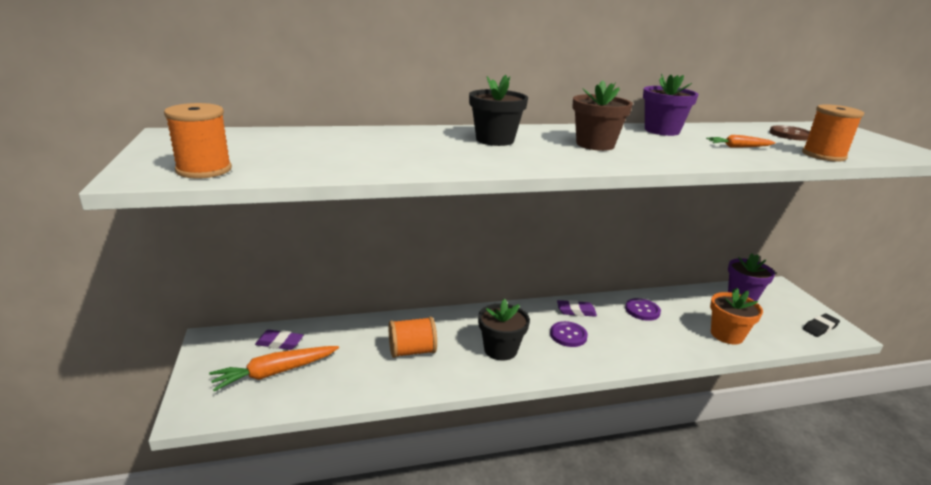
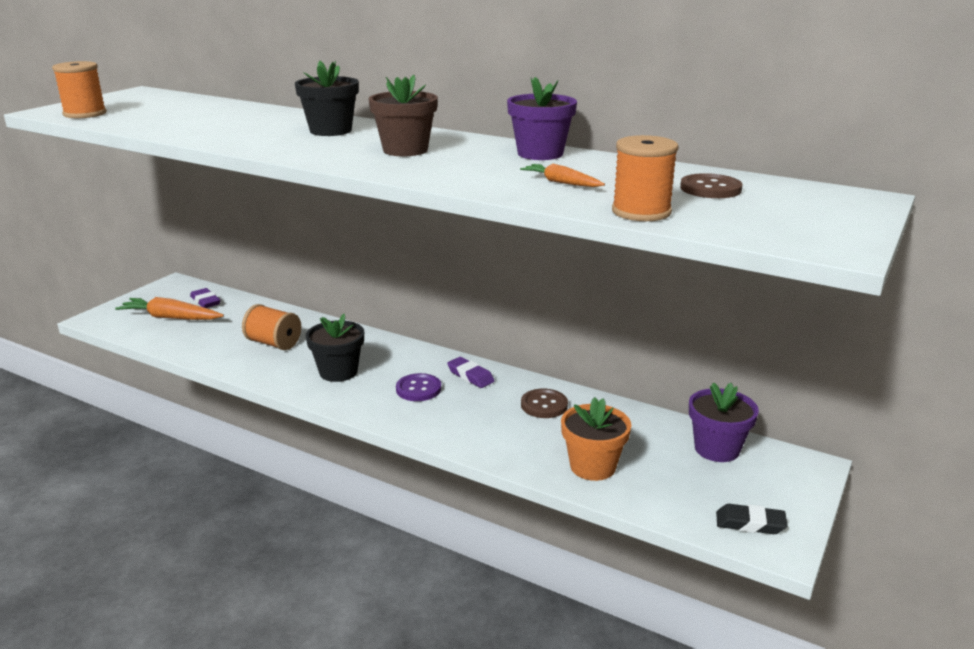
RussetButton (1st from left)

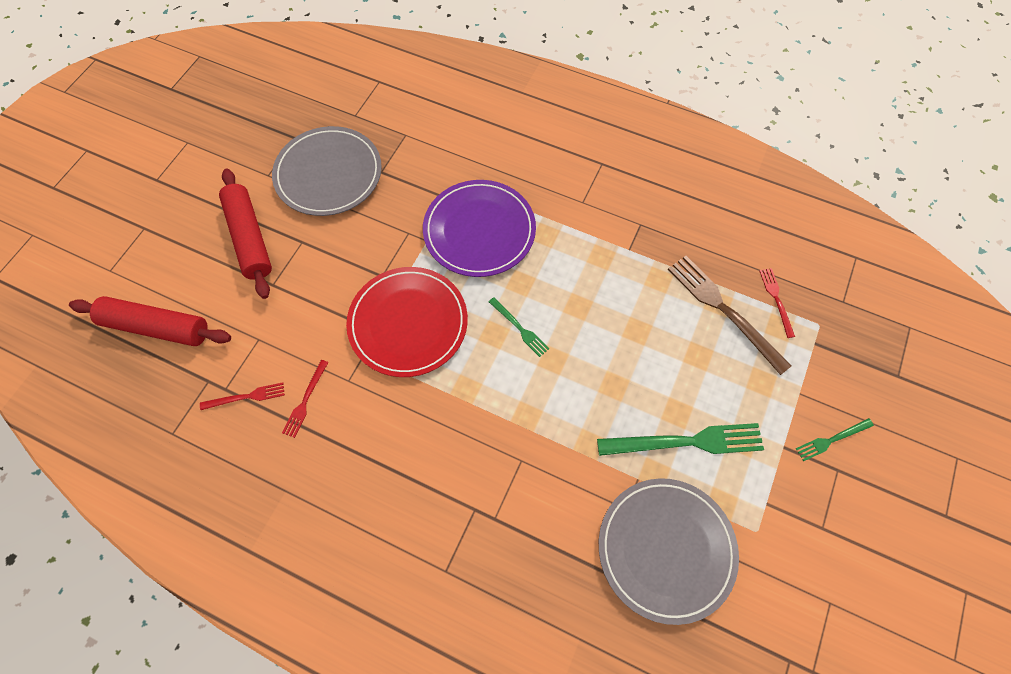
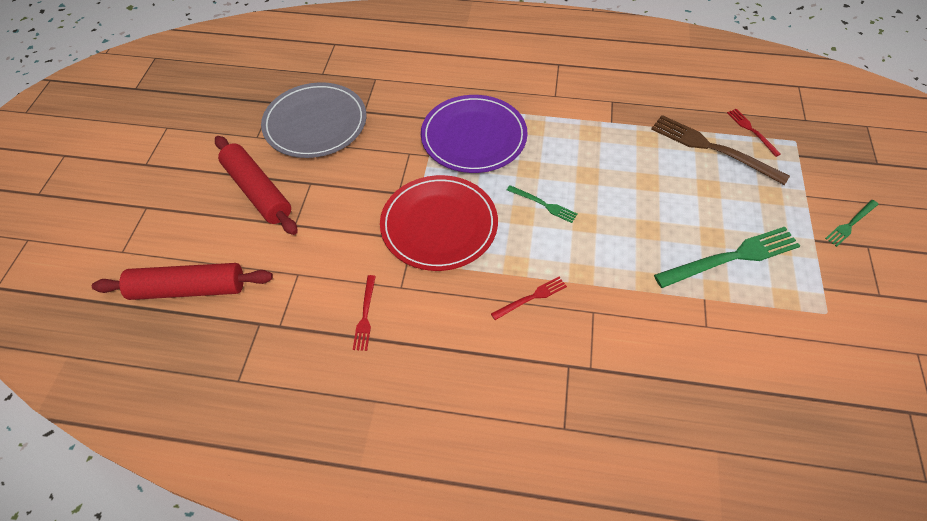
ScarletDinnerFork (2nd from left)
GrayFlatDish (2nd from left in the first image)

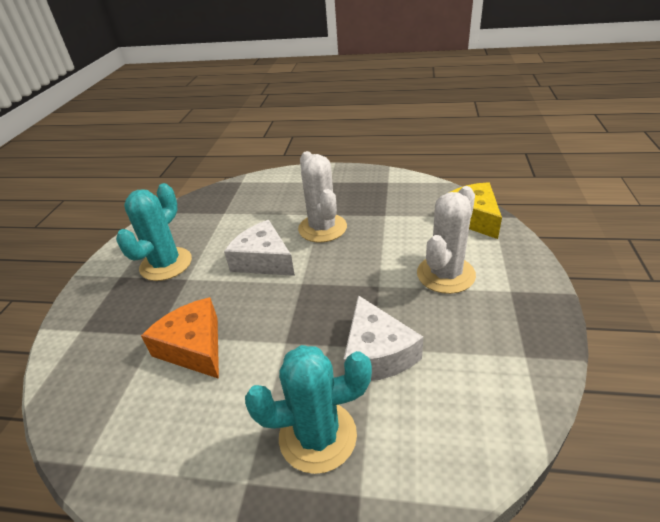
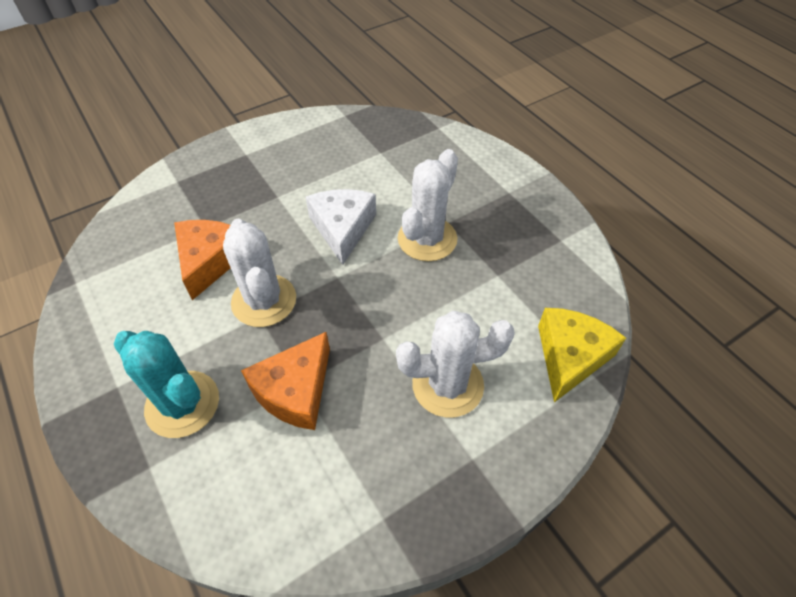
AquaCactus (1st from left in the first image)
OrangeCheeseWedge (2nd from left)
WhiteCactus (1st from left)

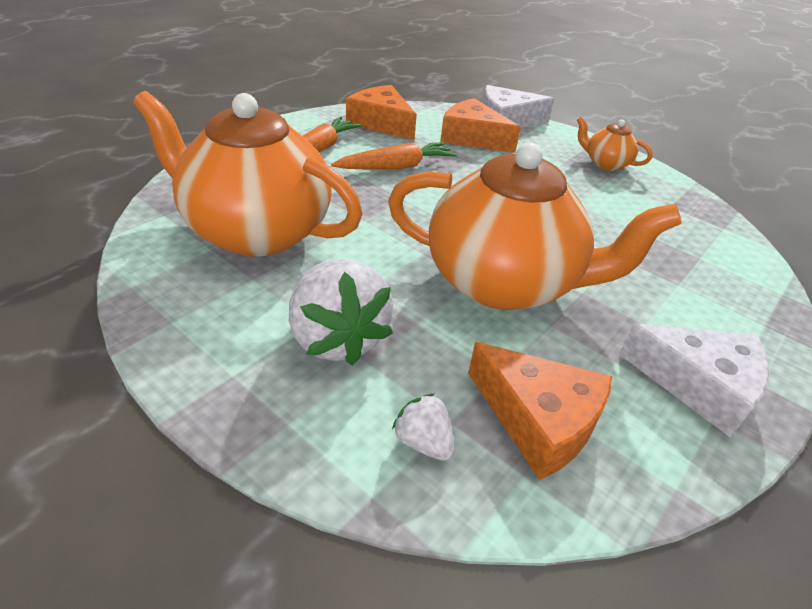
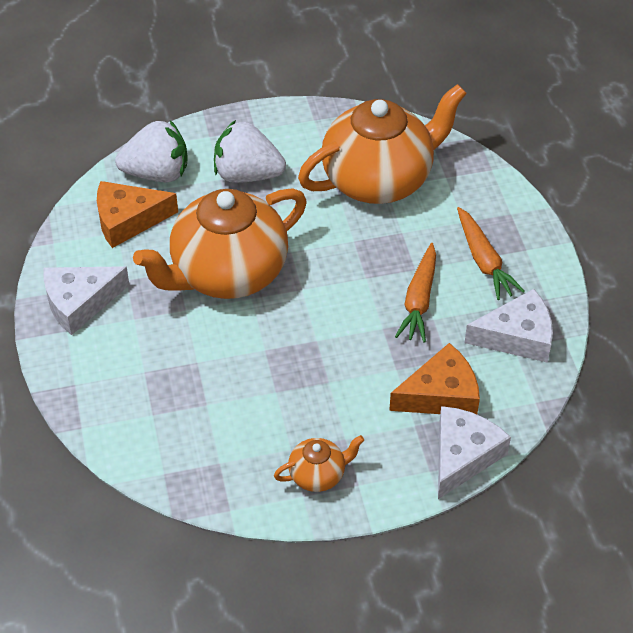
WhiteCheeseWedge (3rd from left)
WhiteBerry (1st from left)

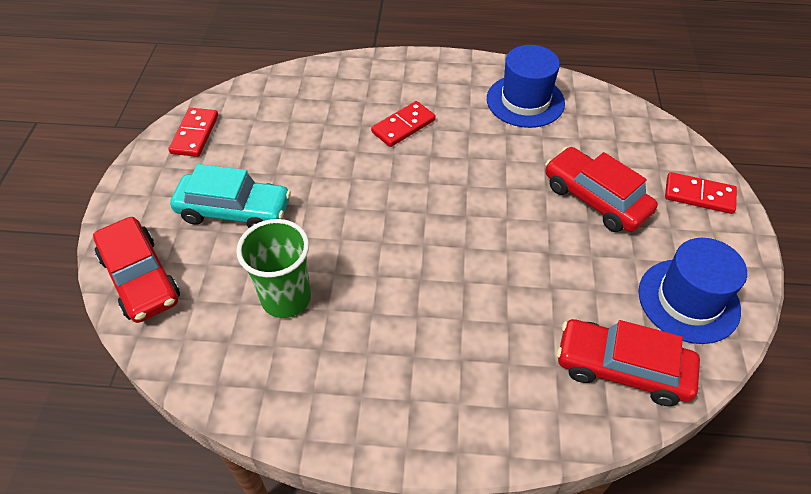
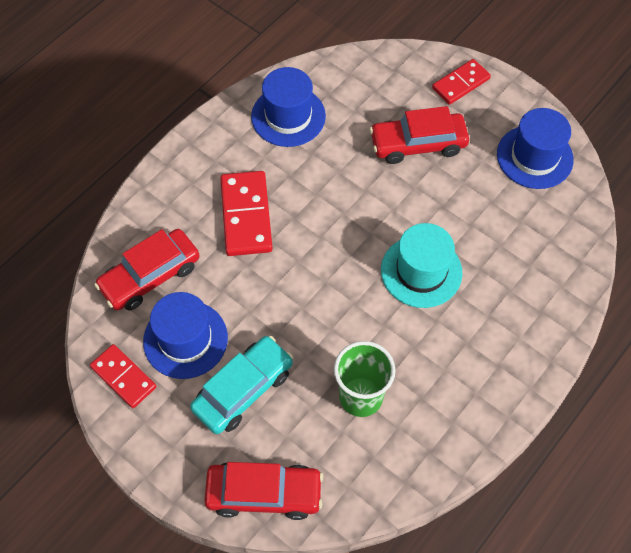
ScarletDominoPiece (2nd from left)
ScarletAutomobile (1st from left)
AquaTallHat
CobaltTallHat (1st from left)

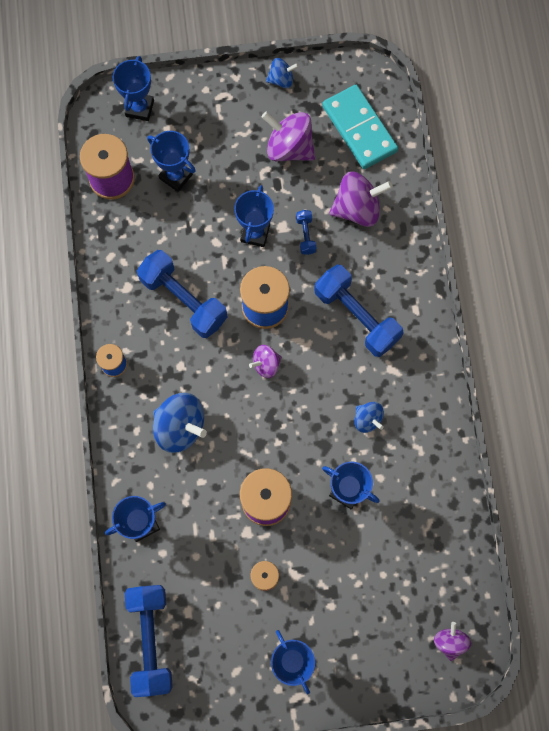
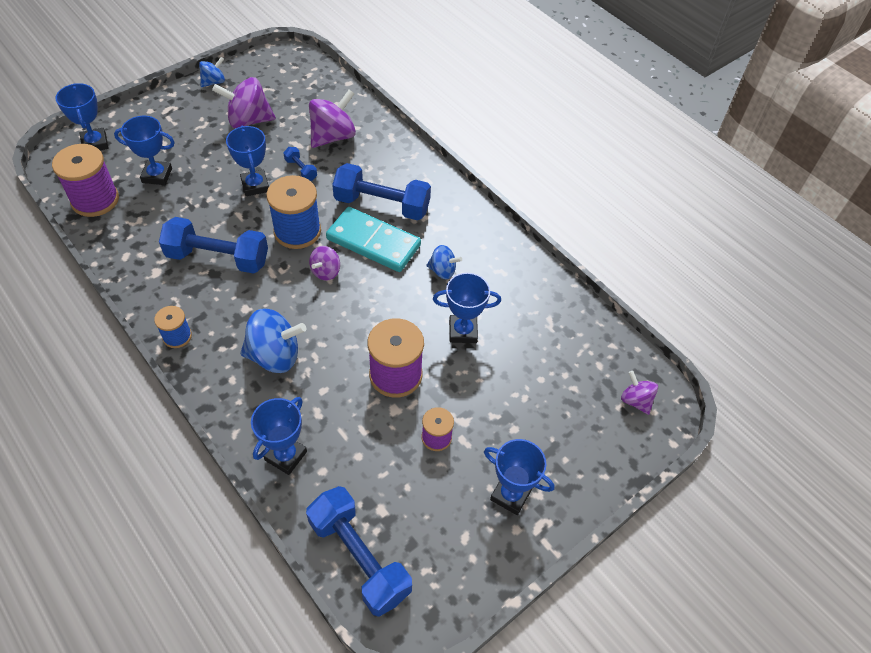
AquaDominoPiece

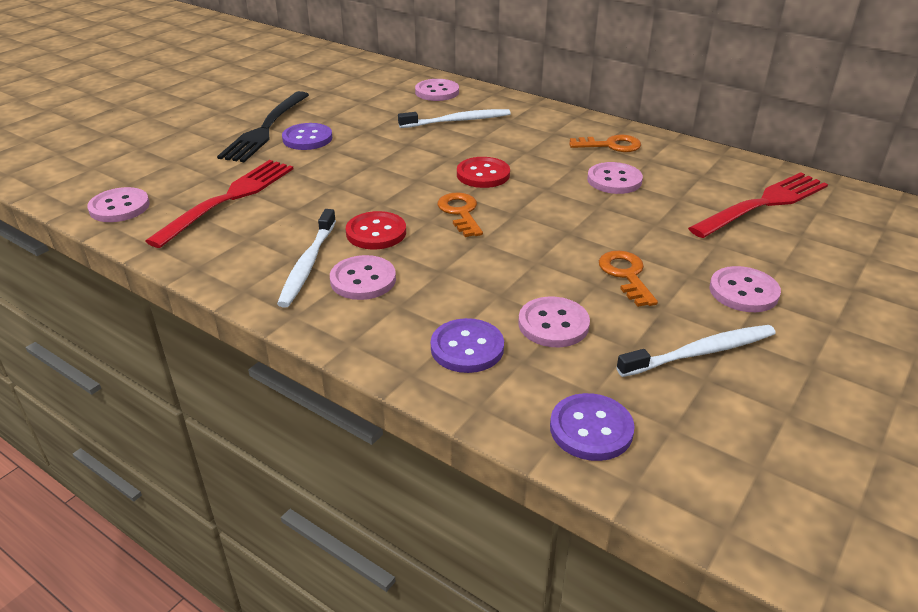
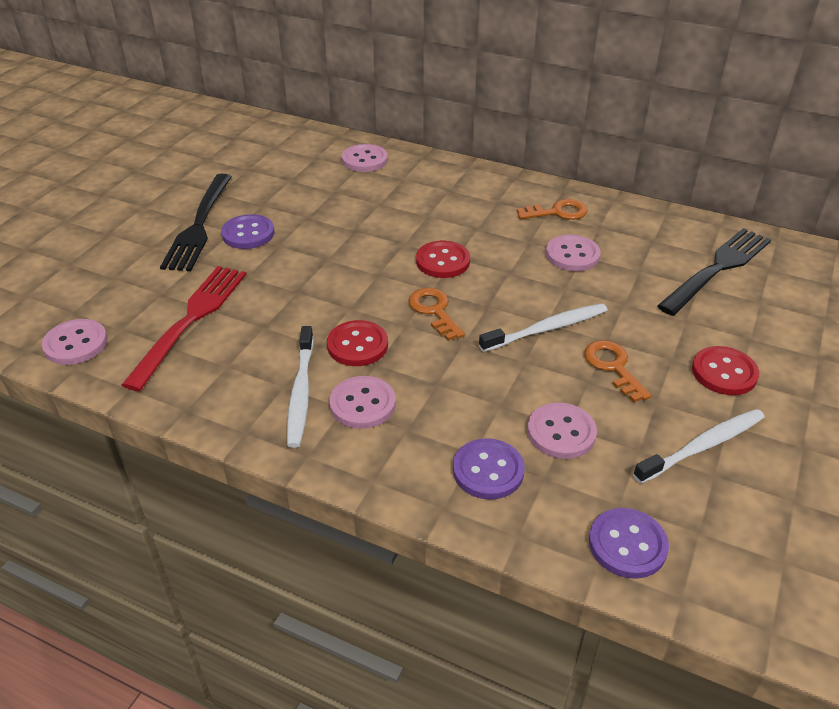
WhiteDentalBrush (2nd from left)
EbonyDinnerFork (2nd from left)
ScarletButton (3rd from left)

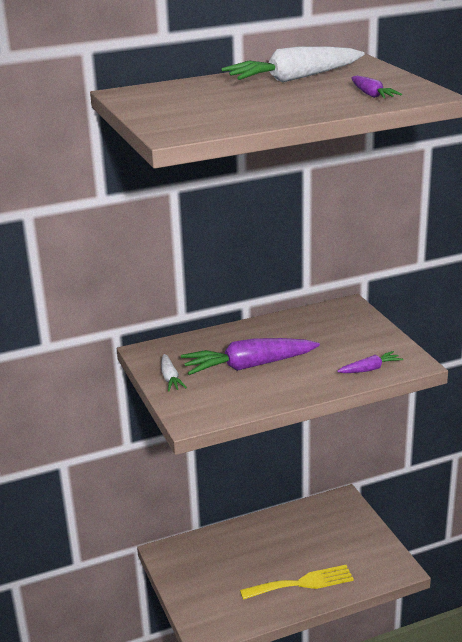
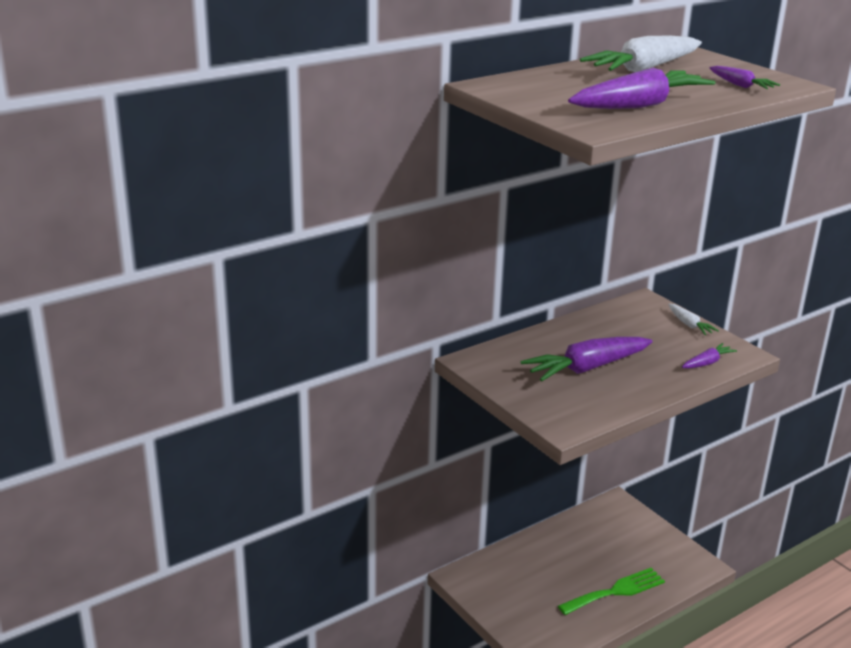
WhiteToyCarrot (2nd from left)
GreenDinnerFork
PurpleToyCarrot (2nd from left)

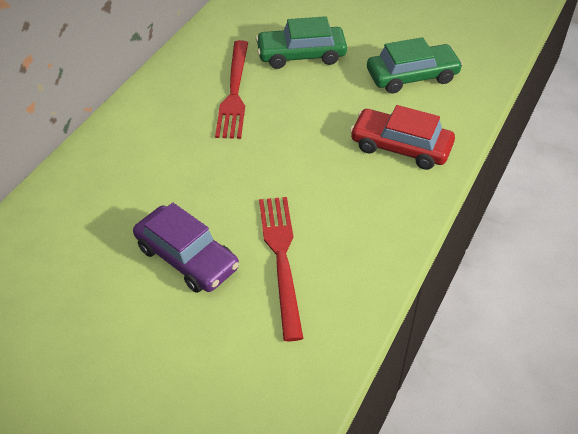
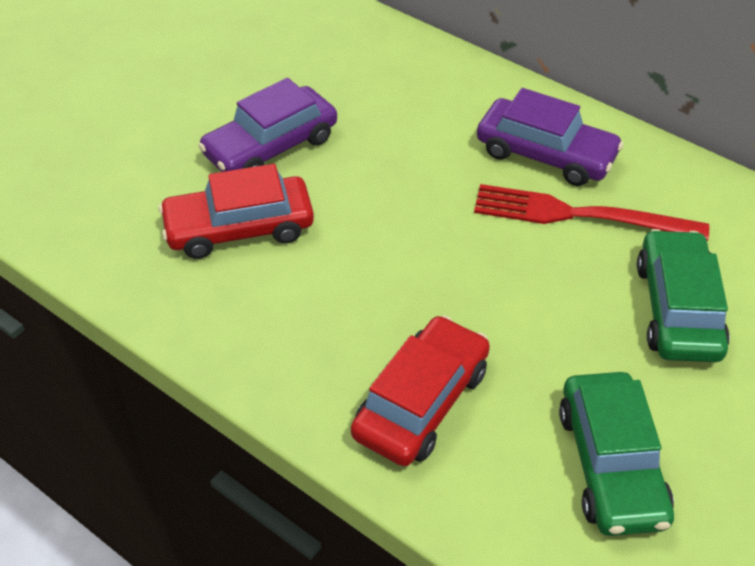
ScarletAutomobile (1st from left)
PurpleAutomobile (2nd from left)

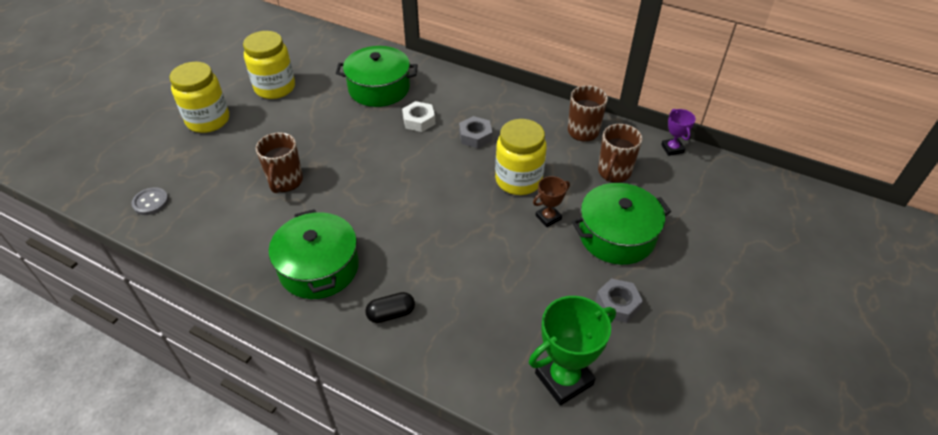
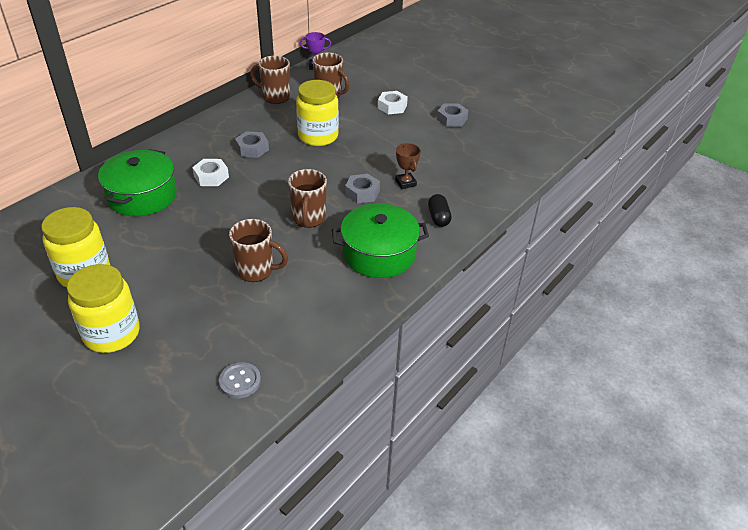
RussetPrizeCup
WhiteHexNut (2nd from left)
GreenPrizeCup
RussetMug (3rd from left)
GrayHexNut (2nd from left)

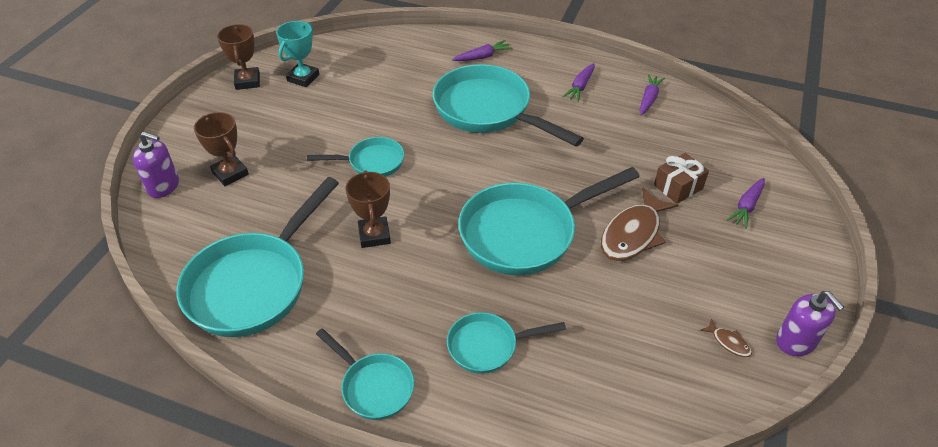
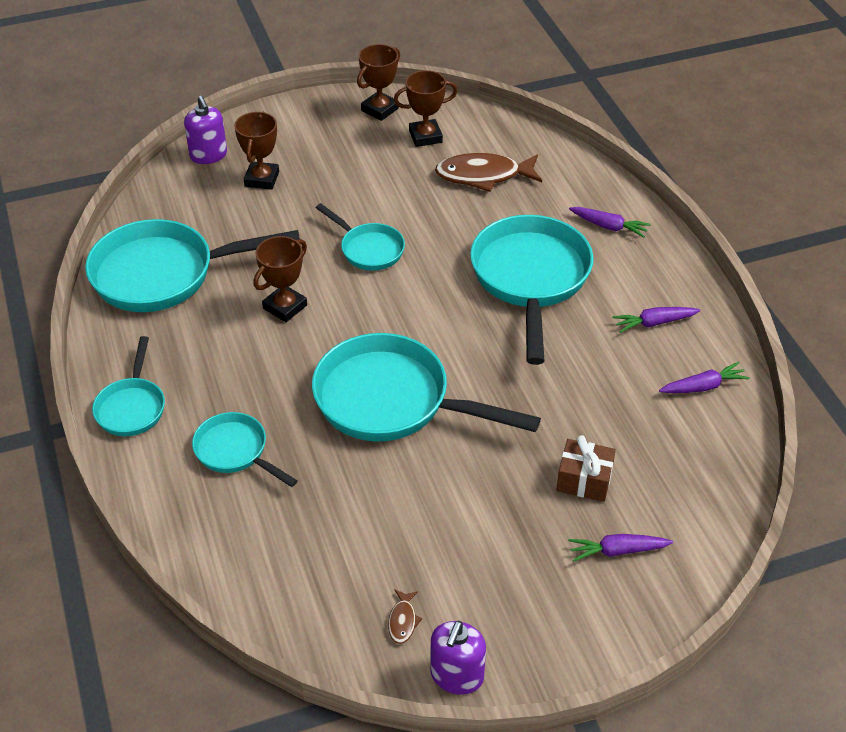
RussetPrizeCup (4th from left)
RussetFish (2nd from left)

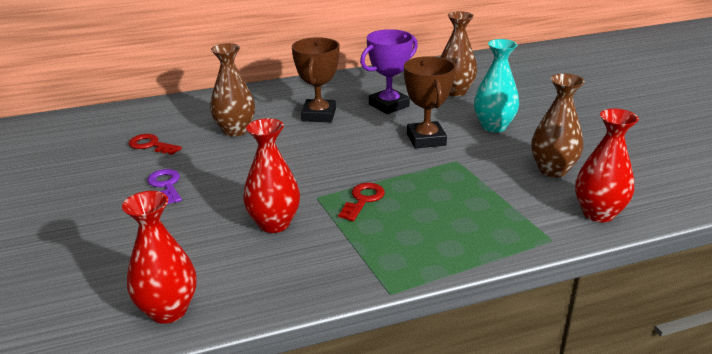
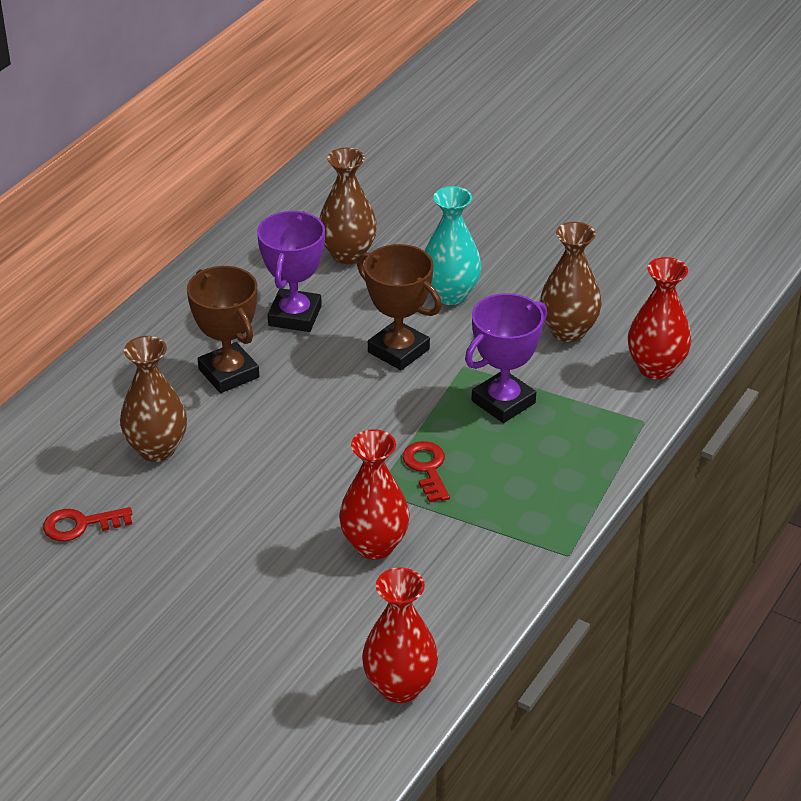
PurpleDoorKey
PurplePrizeCup (2nd from left)

